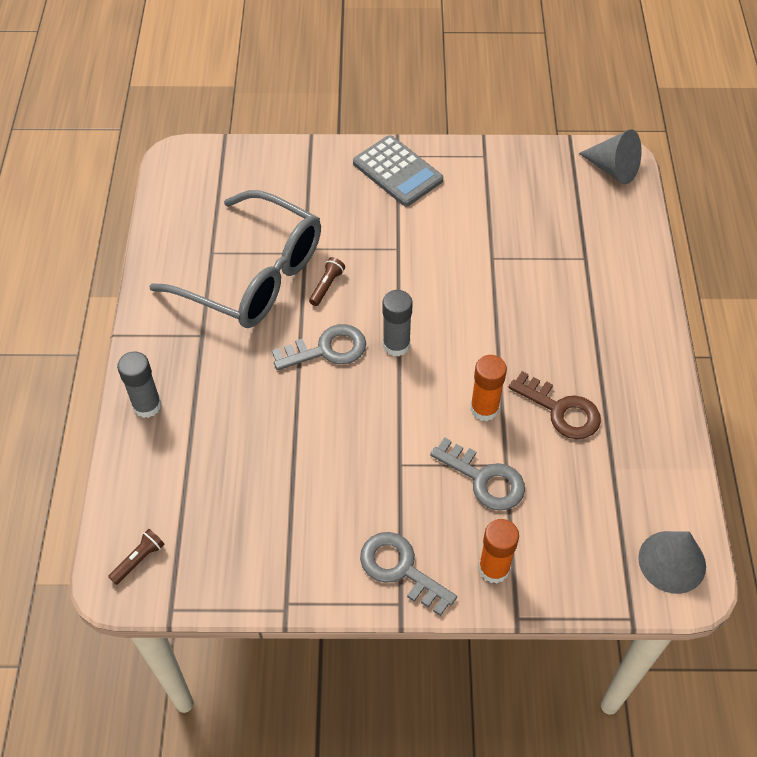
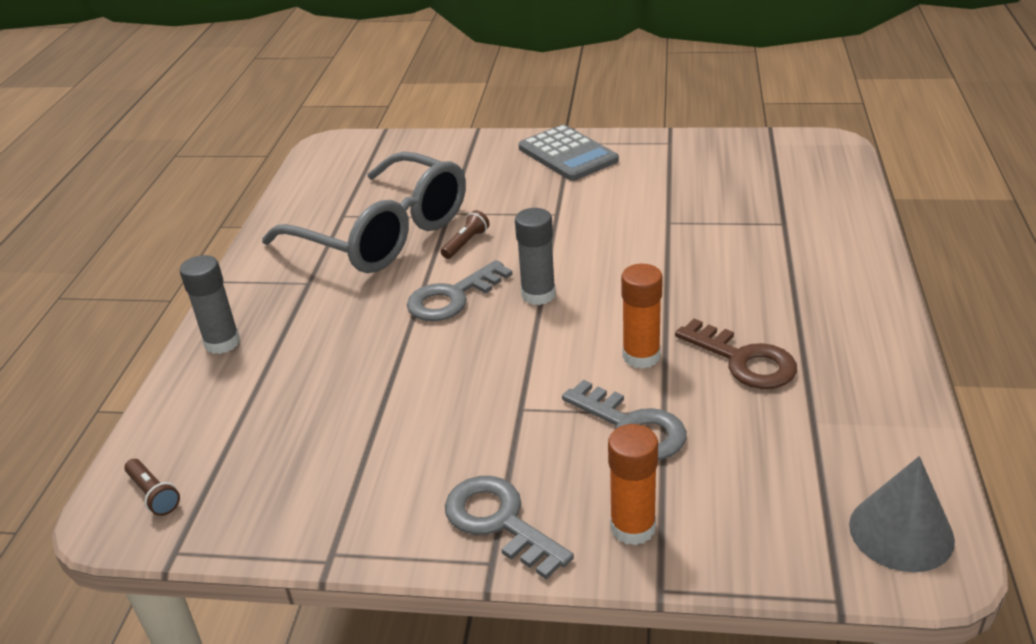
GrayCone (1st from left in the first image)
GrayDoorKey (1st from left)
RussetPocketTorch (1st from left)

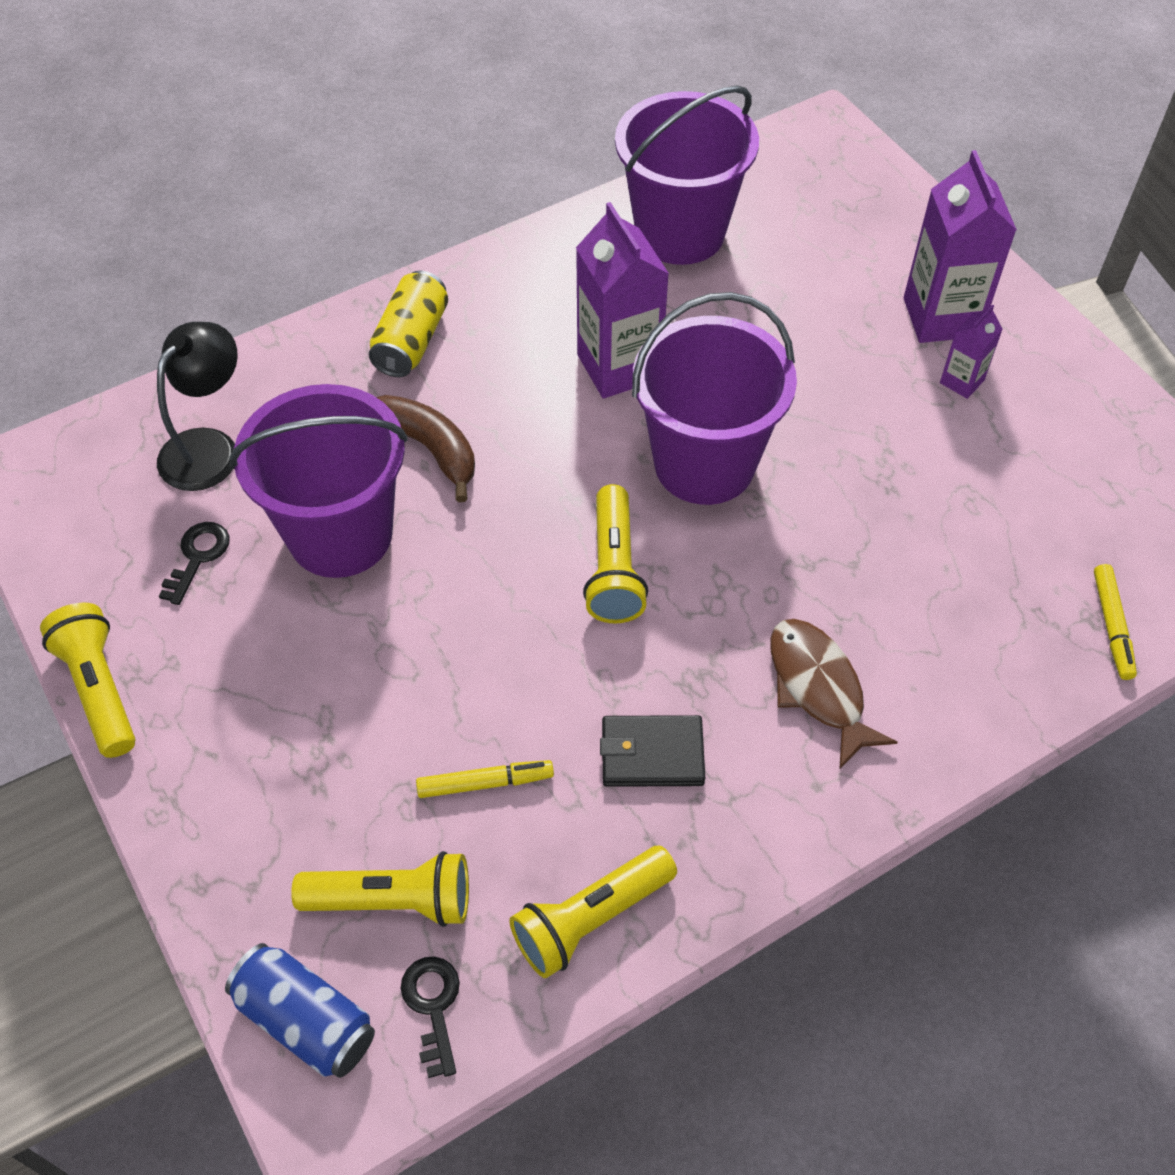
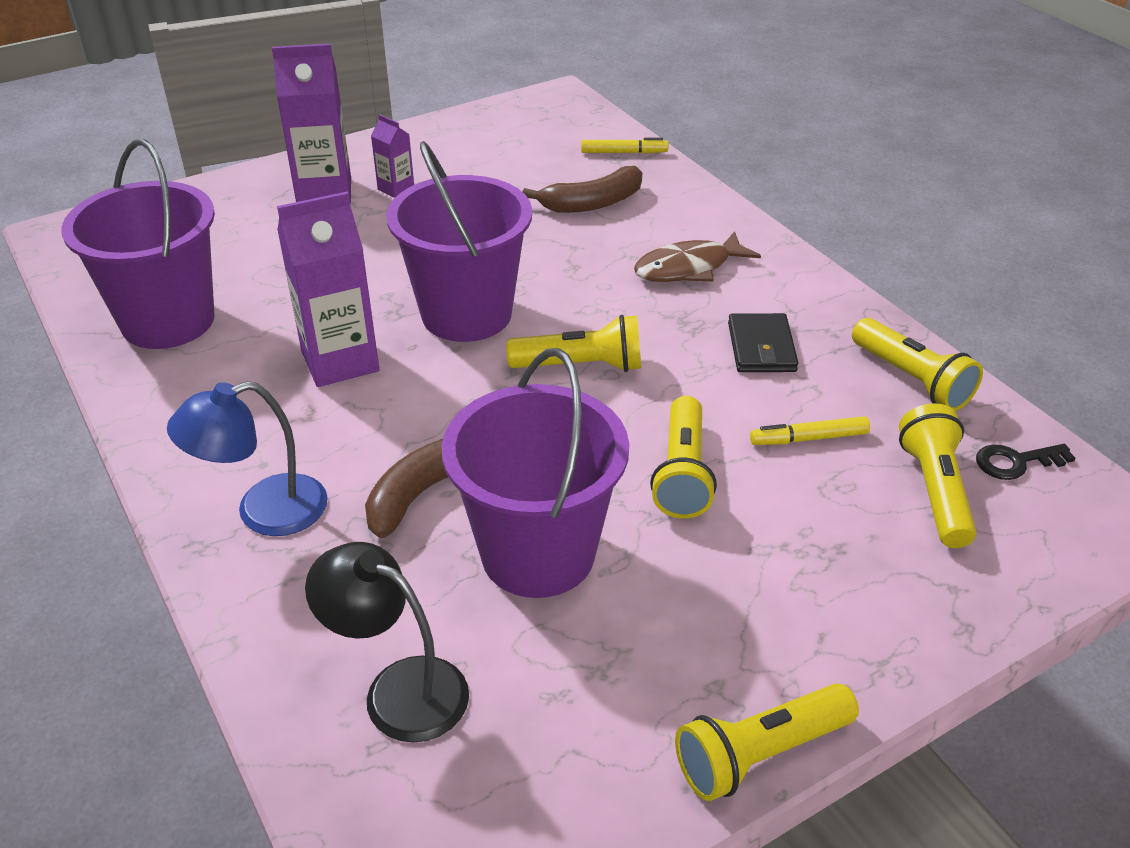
CobaltReadingLamp
EbonyDoorKey (1st from left in the first image)
YellowMarker (2nd from left)
CobaltSodaCan
RussetToyBanana (2nd from left)
YellowPocketTorch (2nd from left)

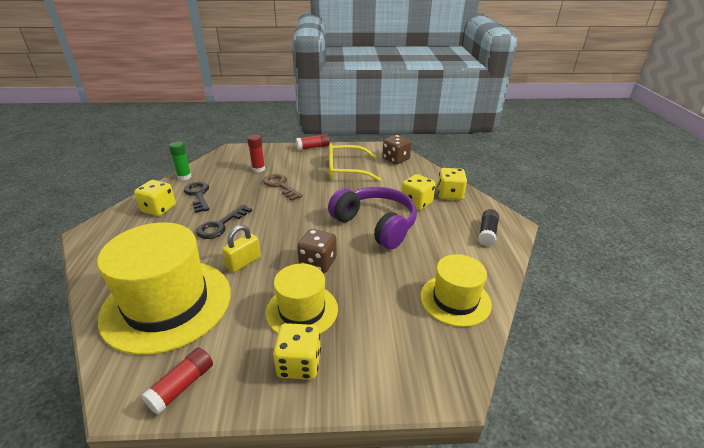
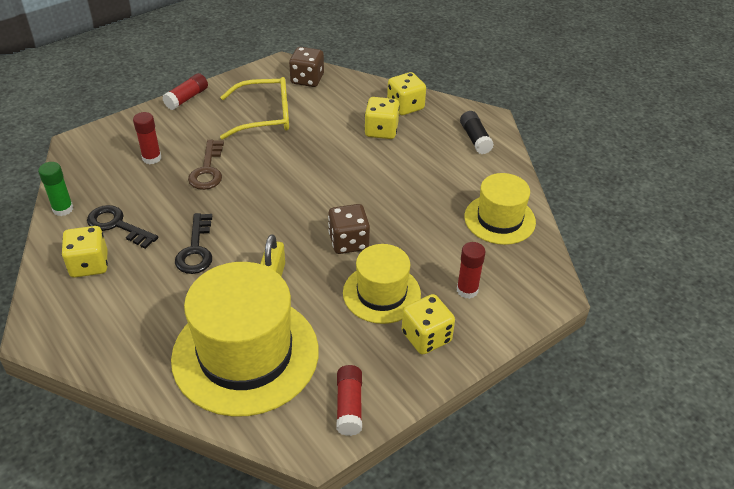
YellowSpectacles
RussetDoorKey
PurpleHeadset
ScarletStickOfGlue (4th from left)

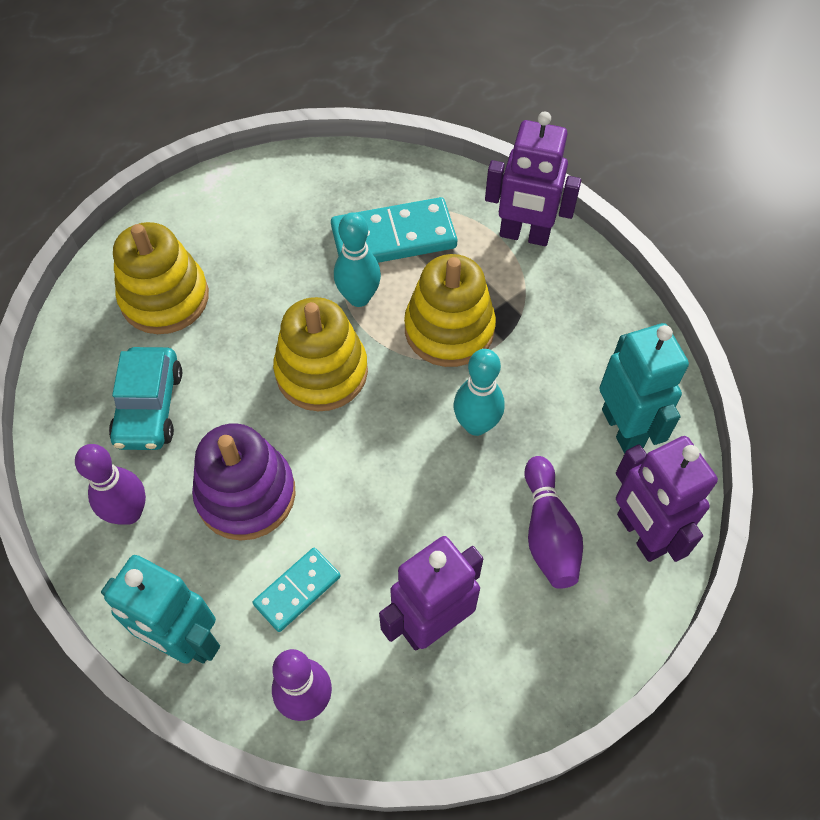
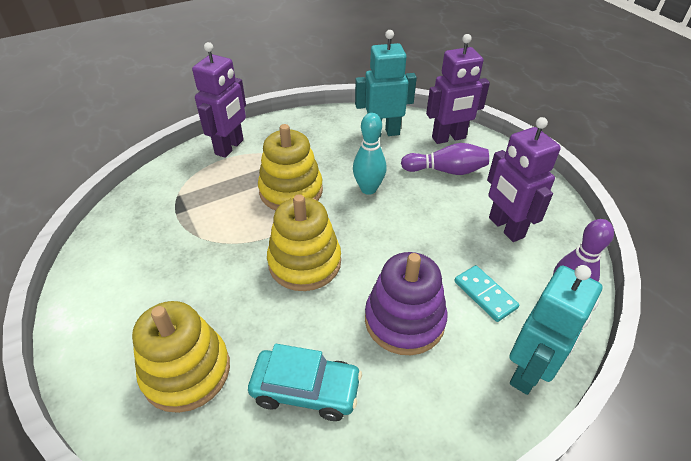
AquaDominoPiece (2nd from left in the first image)
AquaSkittle (1st from left in the first image)
PurpleSkittle (1st from left in the first image)

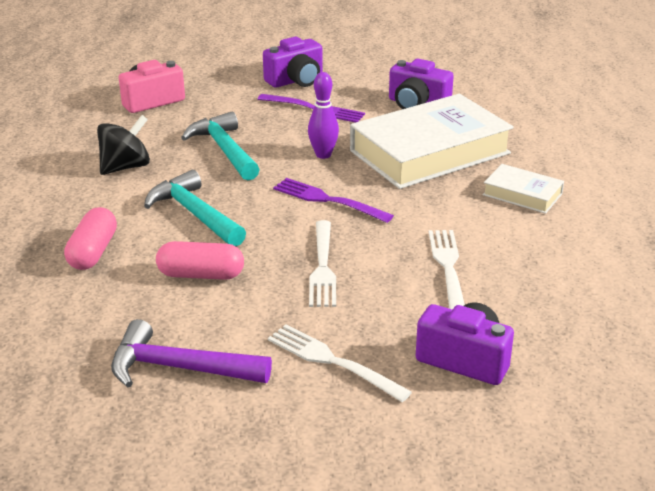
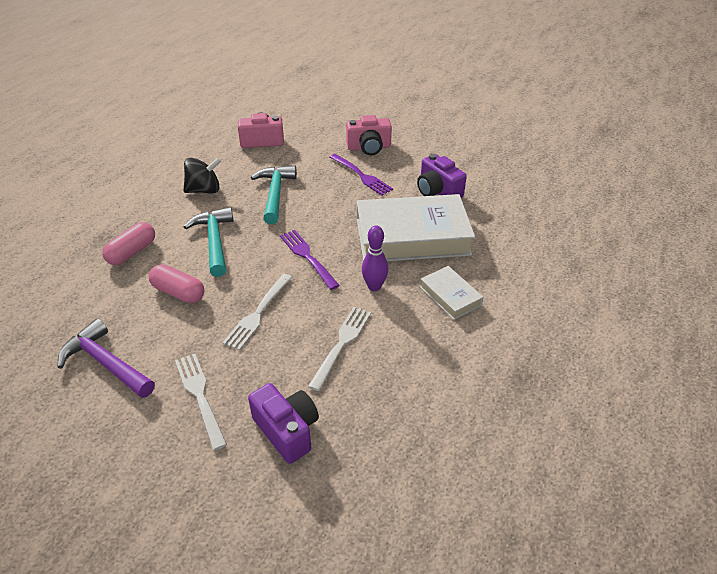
RosyCamera (2nd from left)
PurpleSkittle

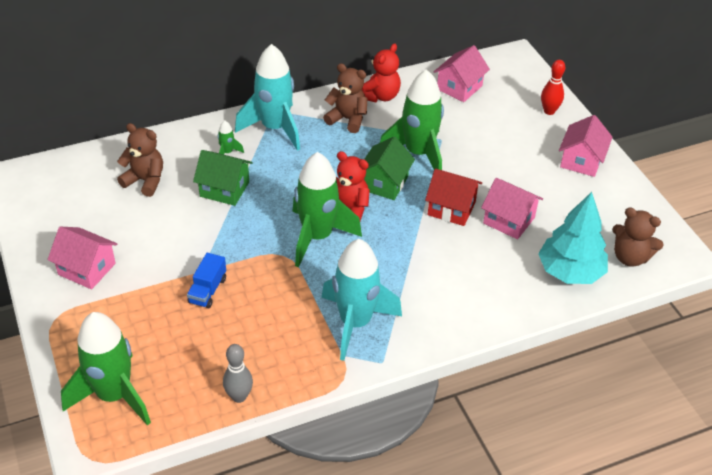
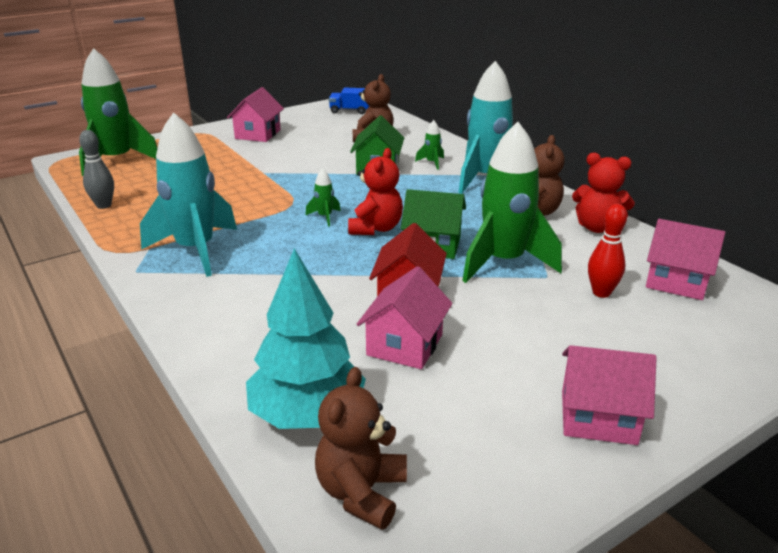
ScarletSkittle
GreenToyRocket (2nd from left)
CobaltLorry

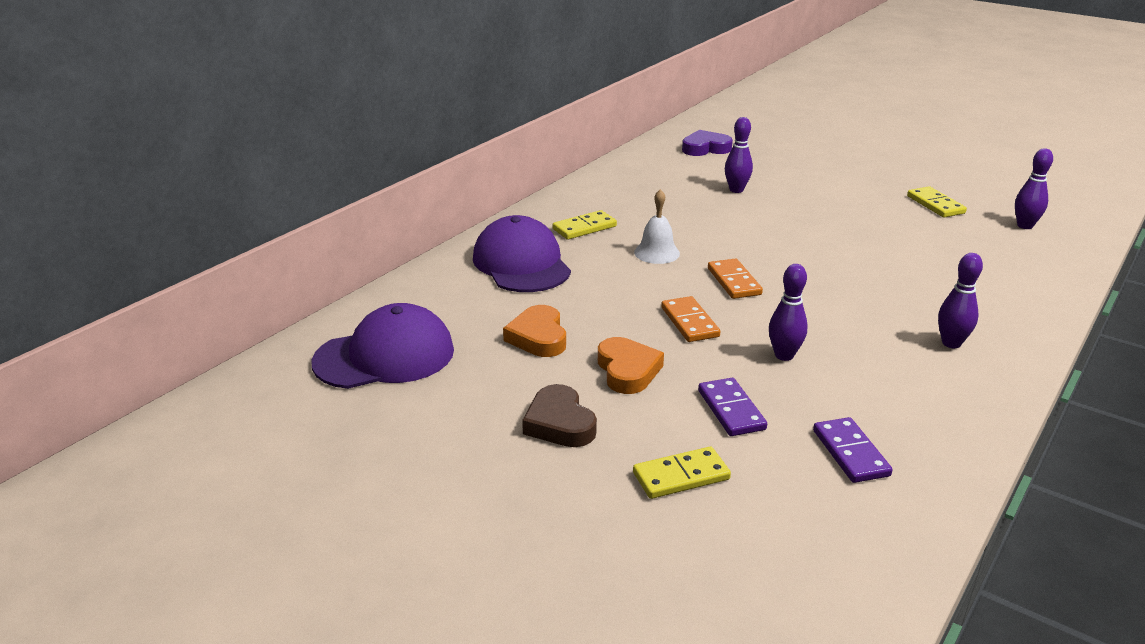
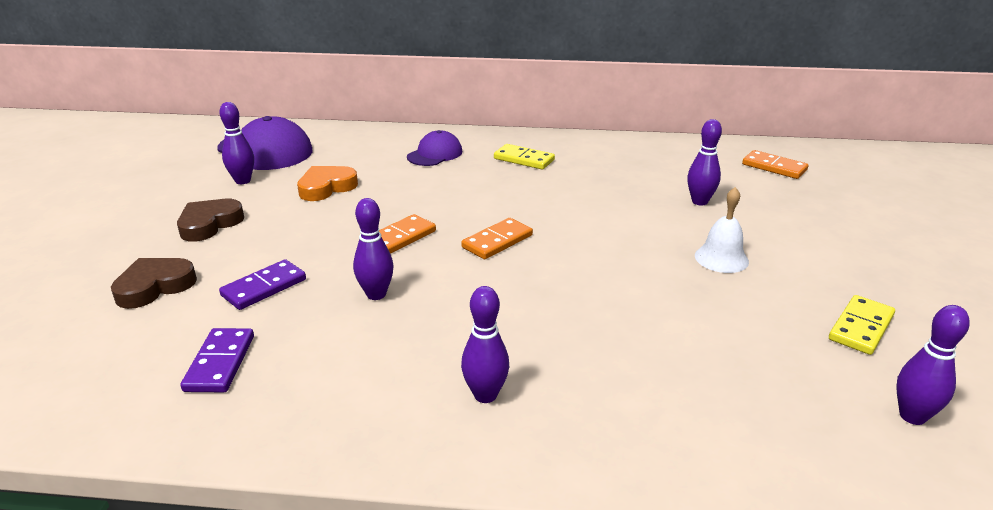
OrangeDominoPiece (3rd from left)
WhiteBell
PurpleCap (2nd from left)
OrangeLoveHeart (2nd from left in the first image)
PurpleDominoPiece (1st from left)
RussetLoveHeart (1st from left)
PurpleSkittle (1st from left)

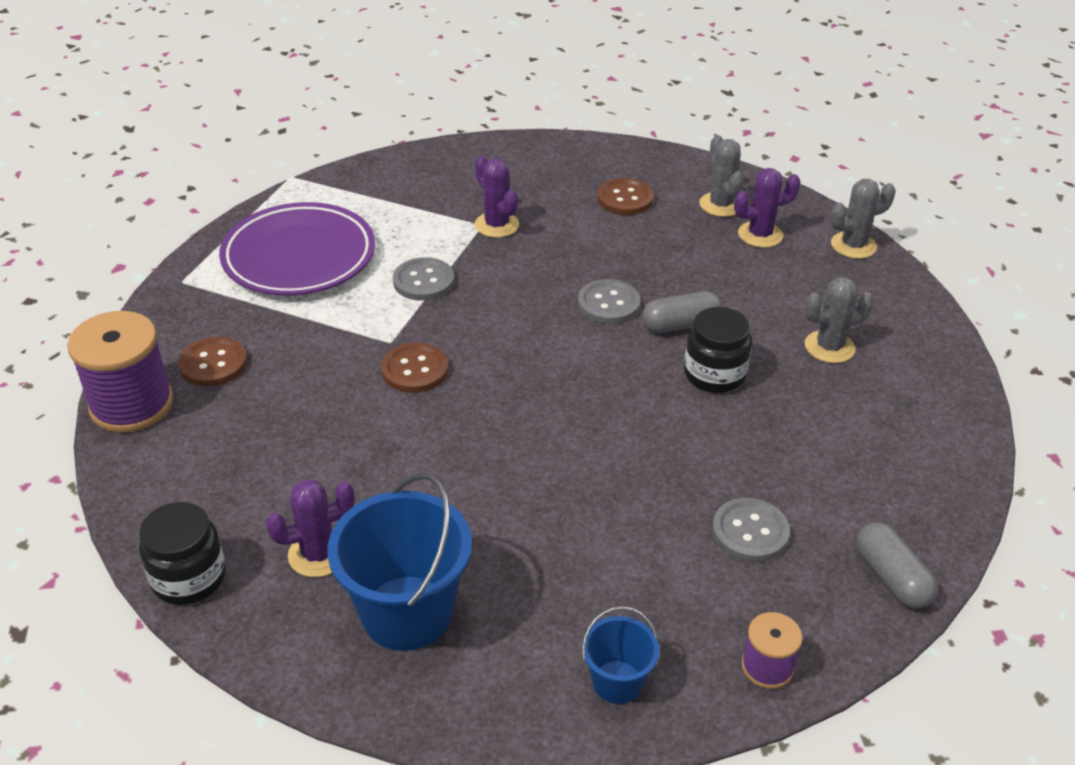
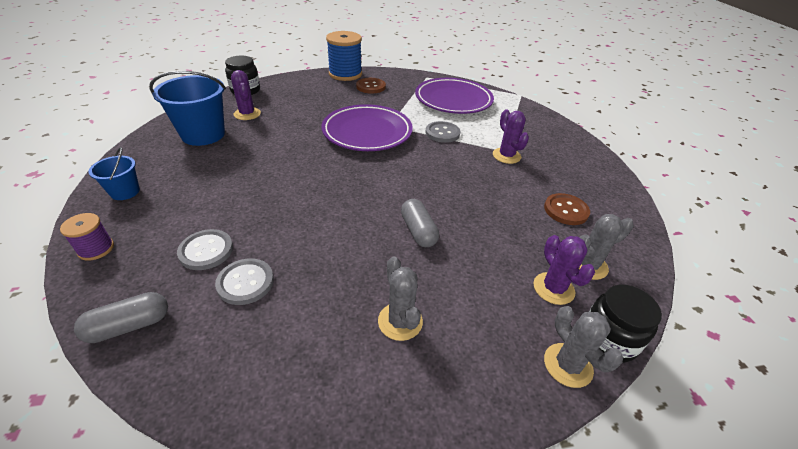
PurpleCactus (2nd from left)
GrayButton (2nd from left)
EbonyJar (2nd from left)
CobaltBobbin
PurpleFlatDish (1st from left)

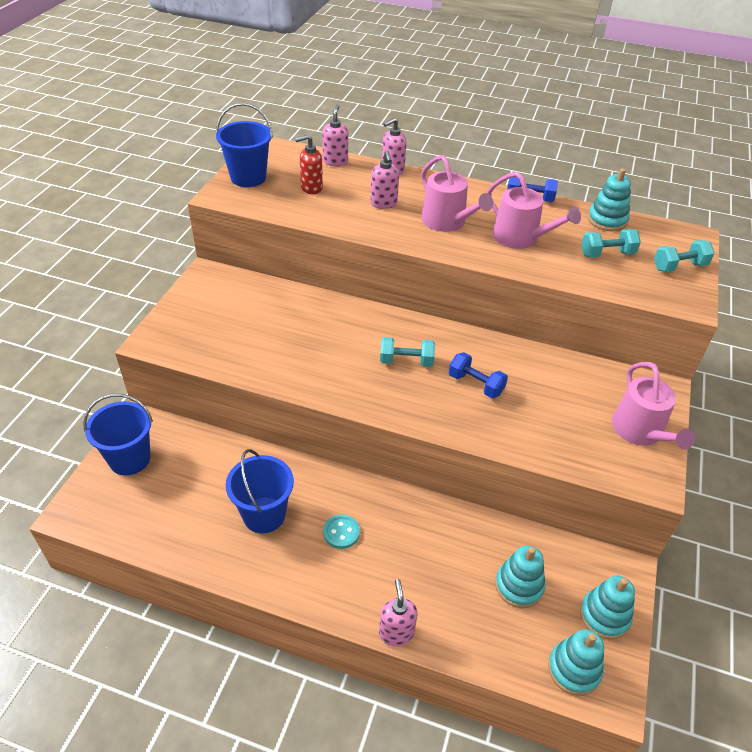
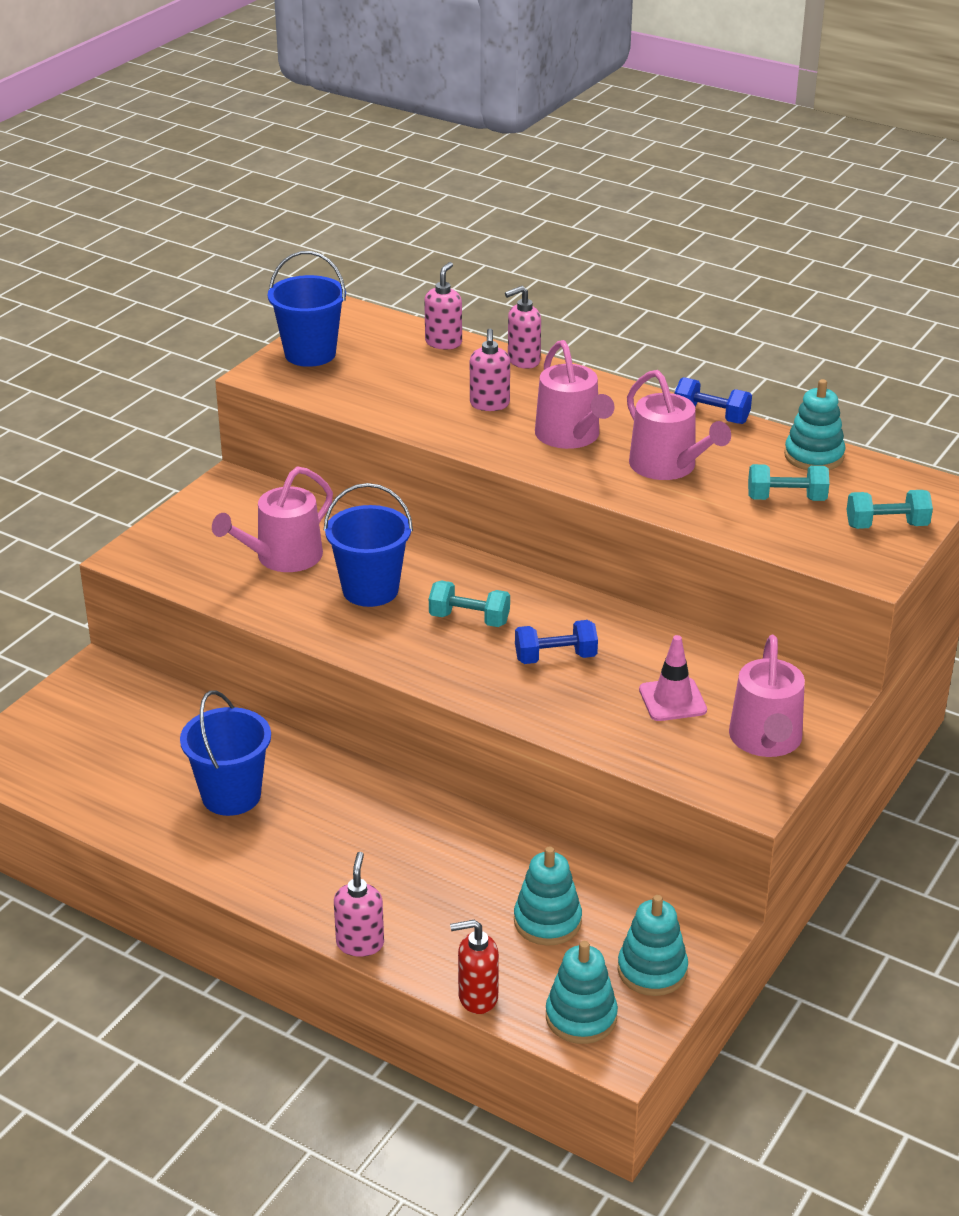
ScarletSoapPump
CobaltHandWeight (1st from left)
CobaltPail (3rd from left)
AquaButton
RosySprinklingCan (1st from left)
RosyRoadCone

